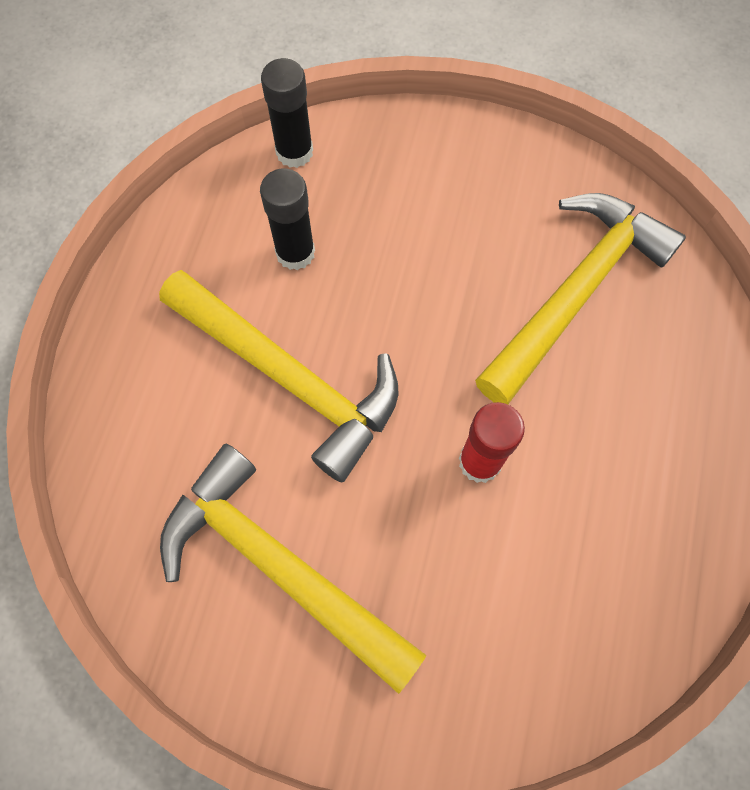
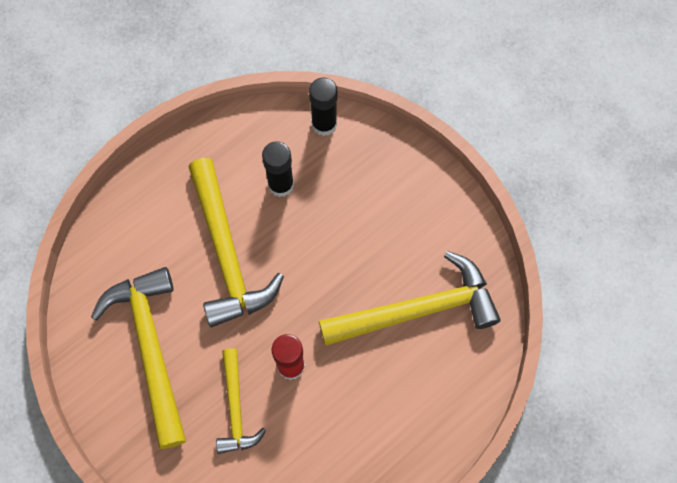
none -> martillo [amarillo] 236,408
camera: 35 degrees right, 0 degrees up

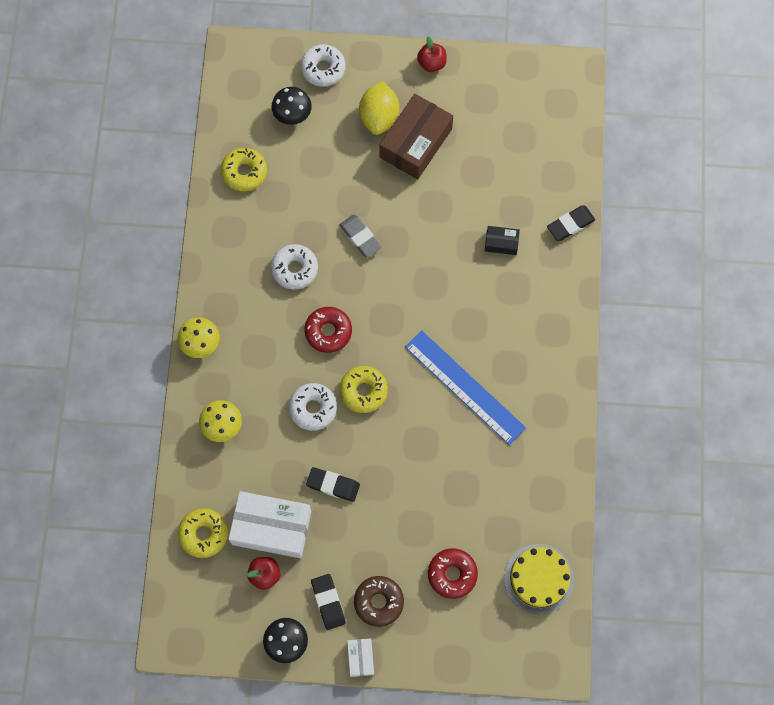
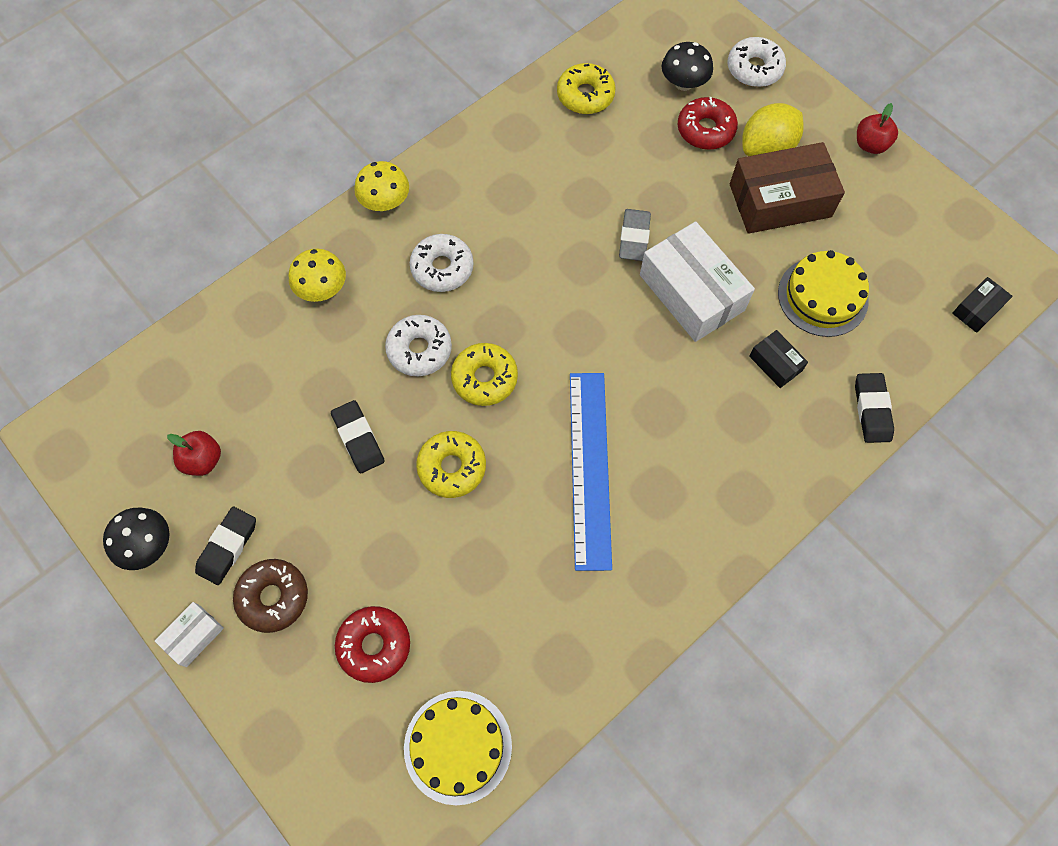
goma de borrar [negro] 570,224 -> goma de borrar [negro] 871,410, 75 degrees clockwise
rosquilla [blanco] 295,269 -> rosquilla [blanco] 442,268, moved
rosquilla [rojo] 328,332 -> rosquilla [rojo] 705,130, moved
caja [blanco] 271,527 -> caja [blanco] 691,292, moved
rosquilla [amarillo] 203,534 -> rosquilla [amarillo] 452,467, moved
none -> tarta [amarillo] 822,296
none -> caja [negro] 977,309
camera: 45 degrees right, 5 degrees down

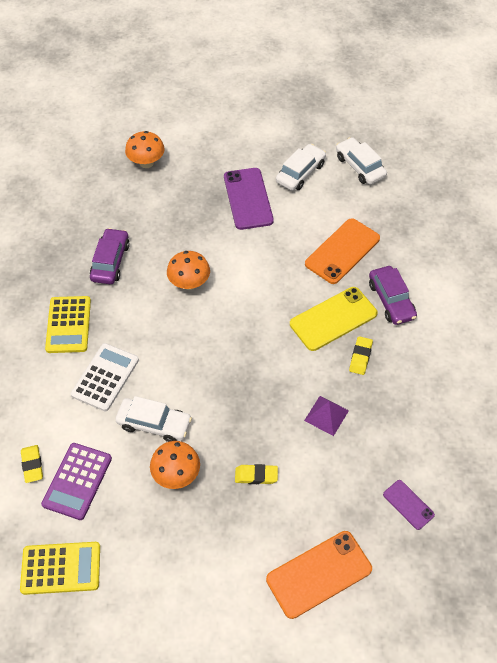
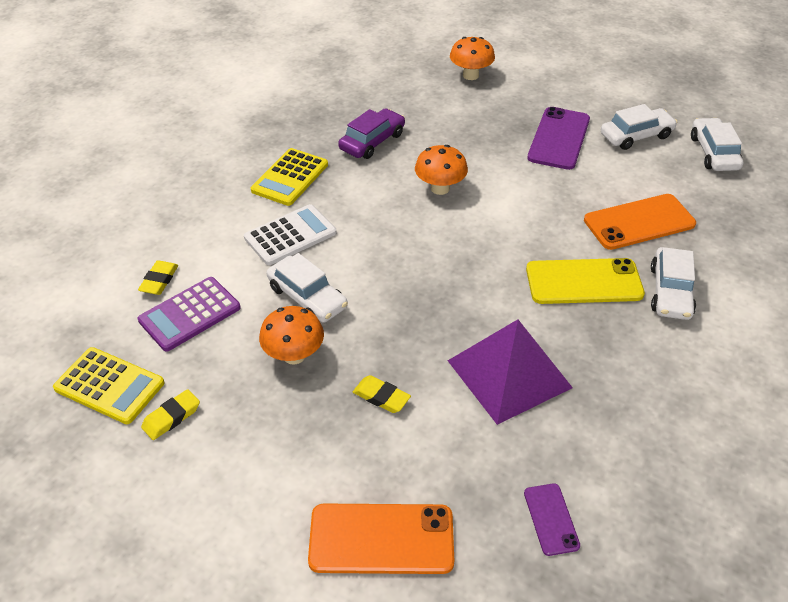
coche [morado] 391,300 -> coche [blanco] 670,291
goma de borrar [amarillo] 360,357 -> goma de borrar [amarillo] 171,417, moved
pirámide [morado] 326,415 -> pirámide [morado] 509,373, x1.99
camera: 30 degrees right, 10 degrees down

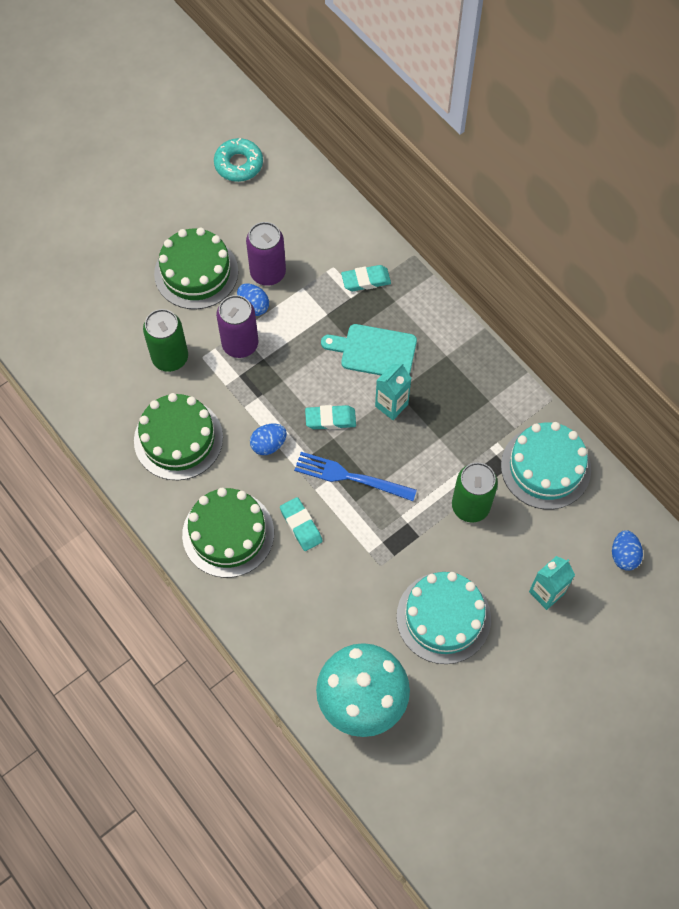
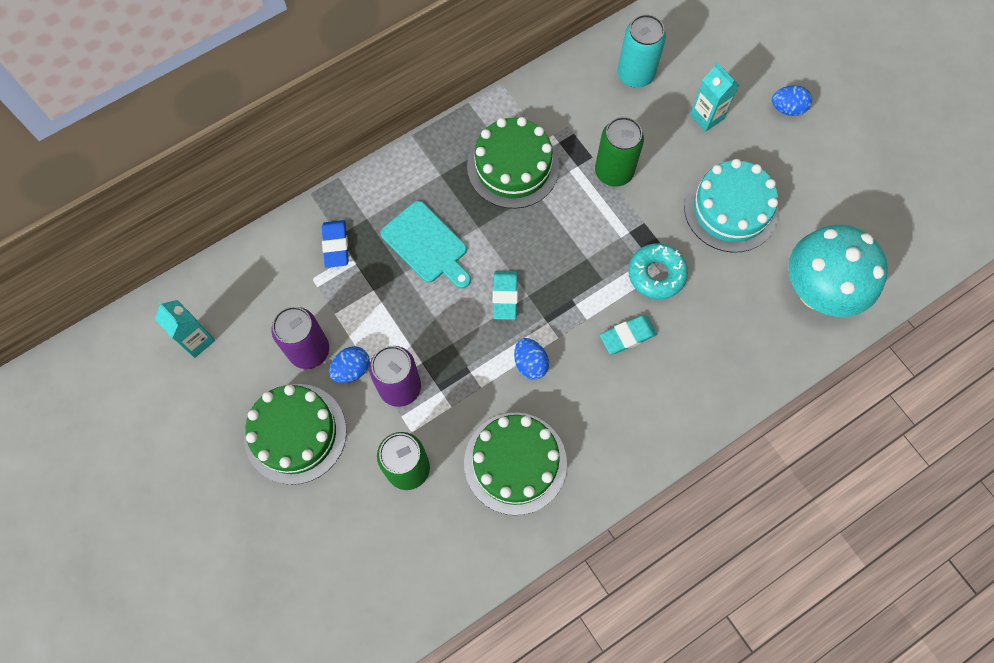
rosquilla [turquesa] 239,164 -> rosquilla [turquesa] 656,274, moved
goma de borrar [turquesa] 366,280 -> goma de borrar [azul] 336,245
tabla de cortar [turquesa] 374,351 -> tabla de cortar [turquesa] 427,245, 60 degrees counterclockwise
cartón de leche [turquesa] 391,405 -> cartón de leche [turquesa] 197,340, moved
tarta [turquesa] 545,467 -> none
tenedor [azul] 350,477 -> none
tarta [verde] 228,533 -> tarta [verde] 513,166, moved
huevo [azul] 623,555 -> huevo [azul] 787,108, moved
none -> lata [turquesa] 635,74
camera: 85 degrees left, 5 degrees up

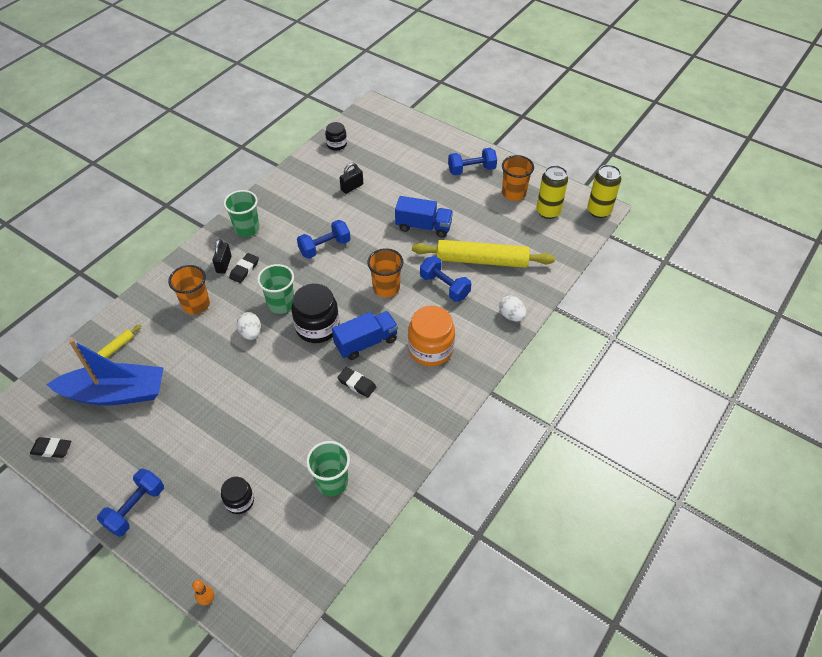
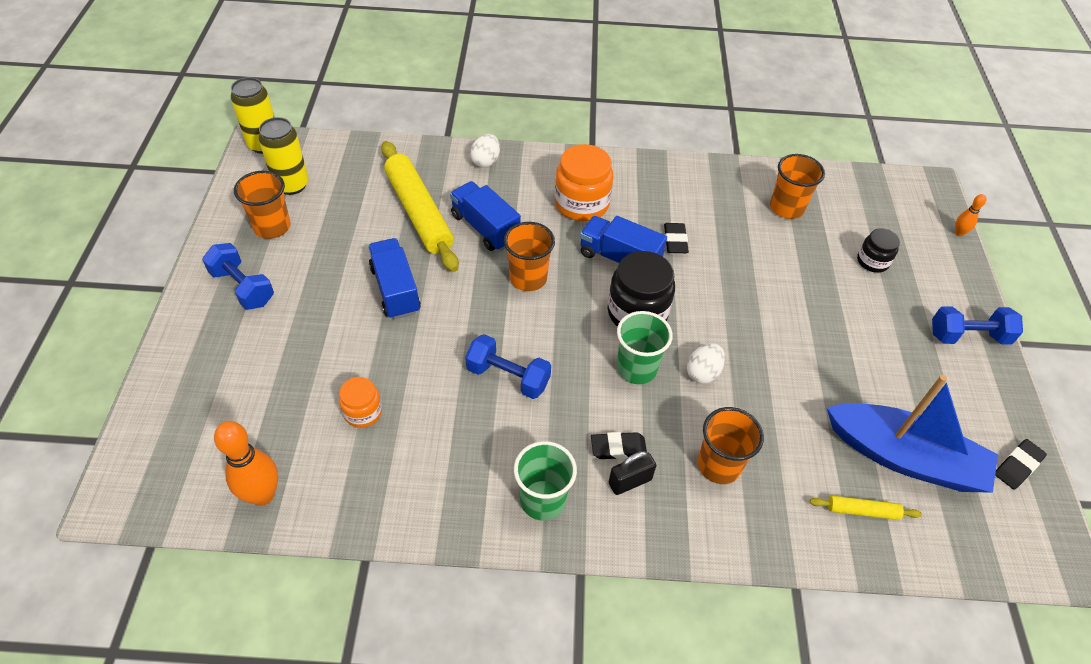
tarro [negro] 336,144 -> bolo [naranja] 262,495
candado [negro] 352,187 -> tarro [naranja] 363,412
mancuerna [azul] 444,286 -> camión [azul] 485,228
barco [azul] 115,393 -> barco [azul] 904,457, 150 degrees clockwise
goma de borrar [negro] 52,449 -> goma de borrar [negro] 1017,466, 75 degrees clockwise
vaso [verde] 332,482 -> vaso [naranja] 786,208
camera: 125 degrees left, 0 degrees up

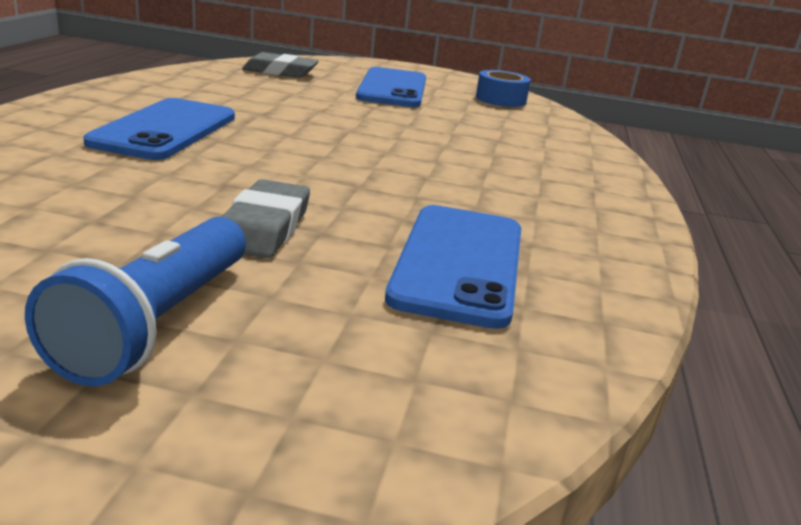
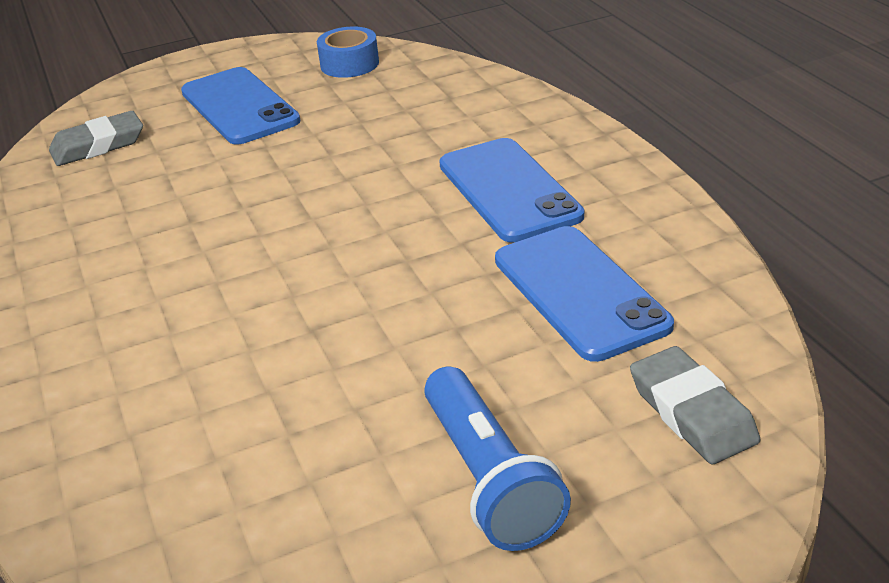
móvil [azul] 165,130 -> móvil [azul] 509,190, moved
goma de borrar [gris] 264,227 -> goma de borrar [gris] 692,412, moved
camera: 30 degrees left, 10 degrees up

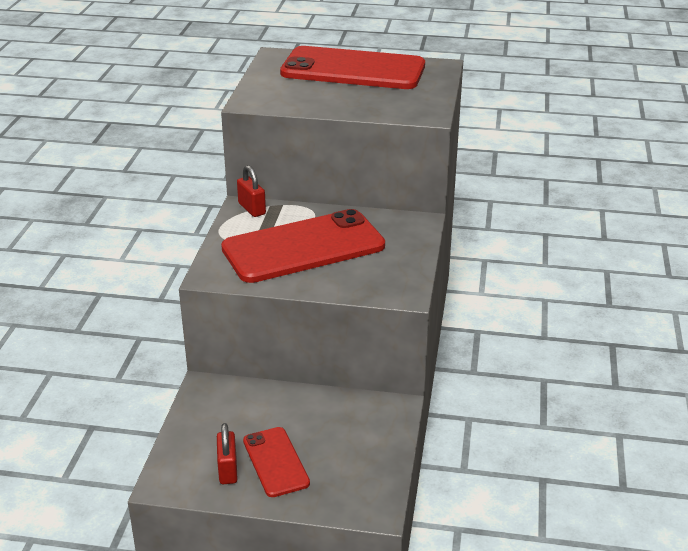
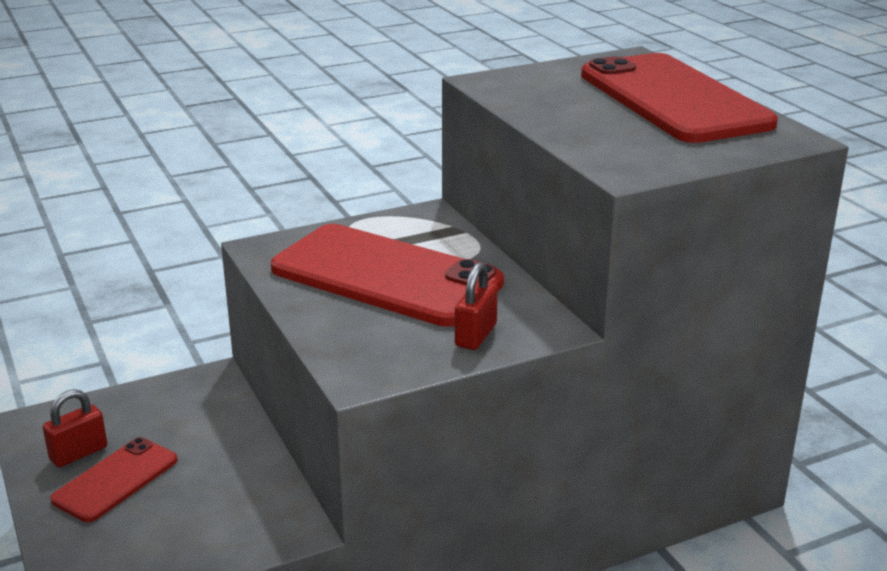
candado [rojo] 252,209 -> candado [rojo] 476,335, moved
camera: 55 degrees right, 5 degrees down

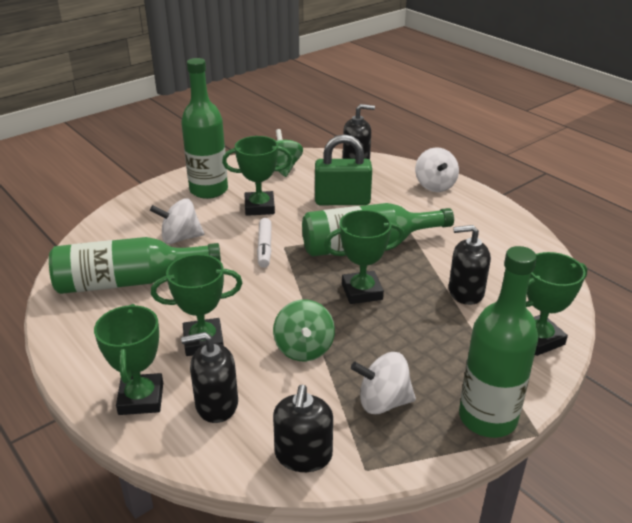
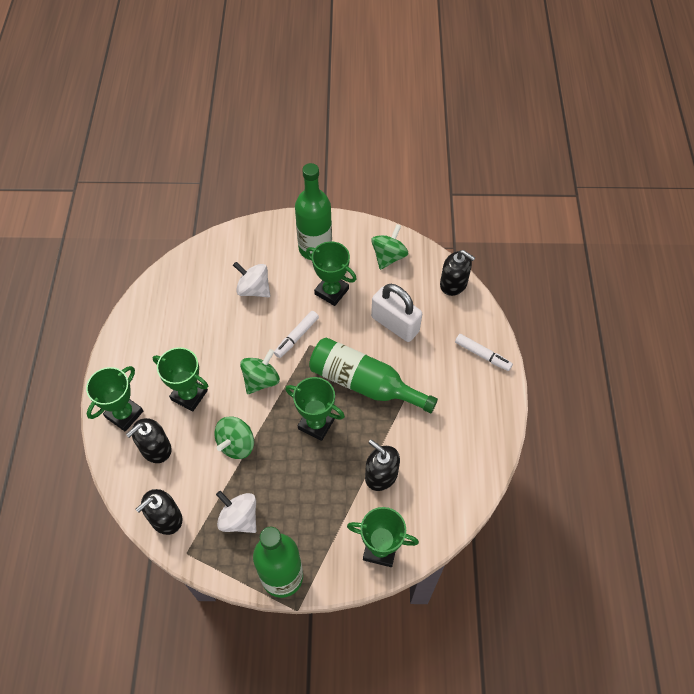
candado [verde] 342,201 -> candado [blanco] 395,324
peonza [blanco] 435,185 -> rotulador [blanco] 482,355
botella [verde] 127,281 -> none
dispensador de jabón [negro] 216,404 -> dispensador de jabón [negro] 155,449, 75 degrees counterclockwise
none -> peonza [verde] 261,380
camera: 40 degrees right, 25 degrees up

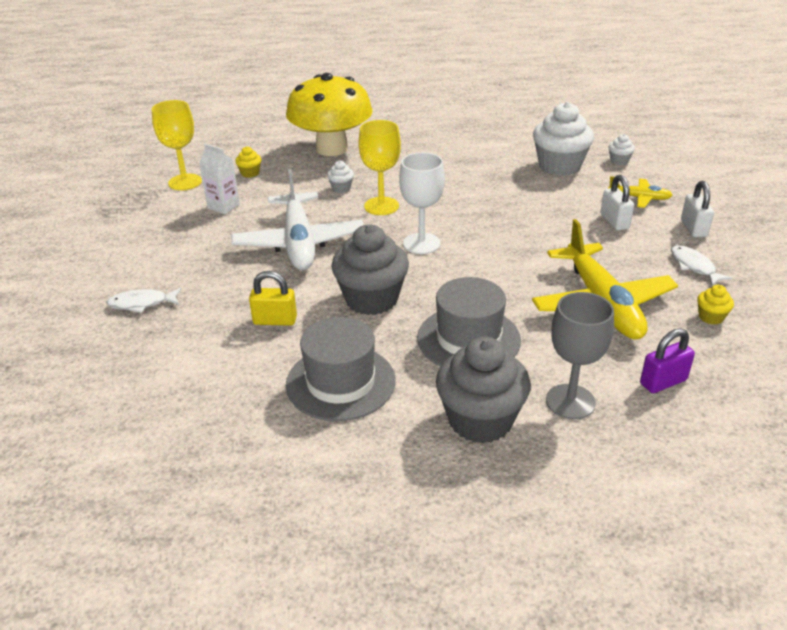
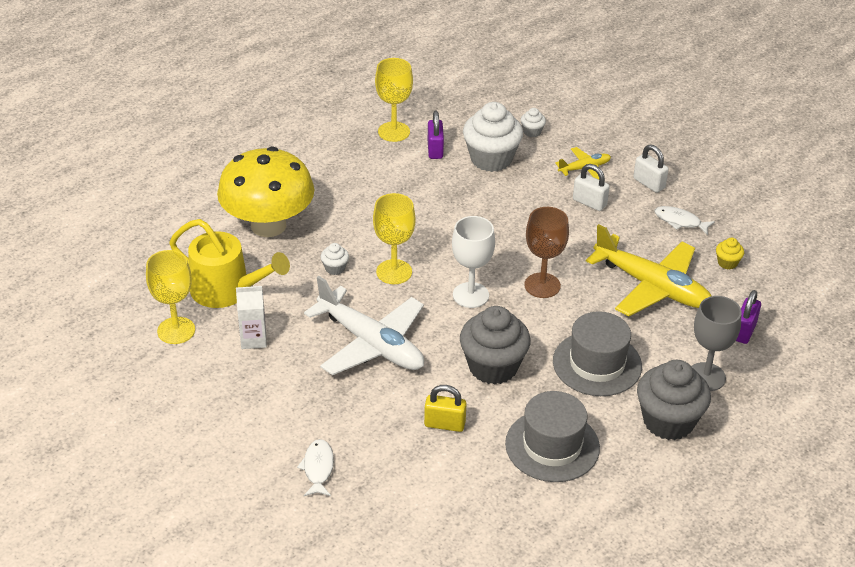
magdalena [amarillo] 250,173 -> regadera [amarillo] 227,290
candado [amarillo] 275,320 -> candado [amarillo] 444,424, 45 degrees clockwise
pez [blanco] 142,303 -> pez [blanco] 318,468, 135 degrees clockwise
none -> copa [amarillo] 394,132
none -> candado [morado] 435,150
none -> copa [marrón] 542,285
camera: 40 degrees left, 5 degrees up

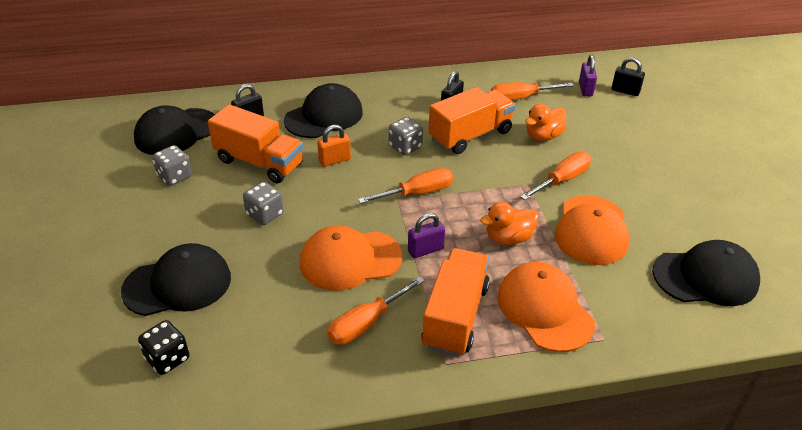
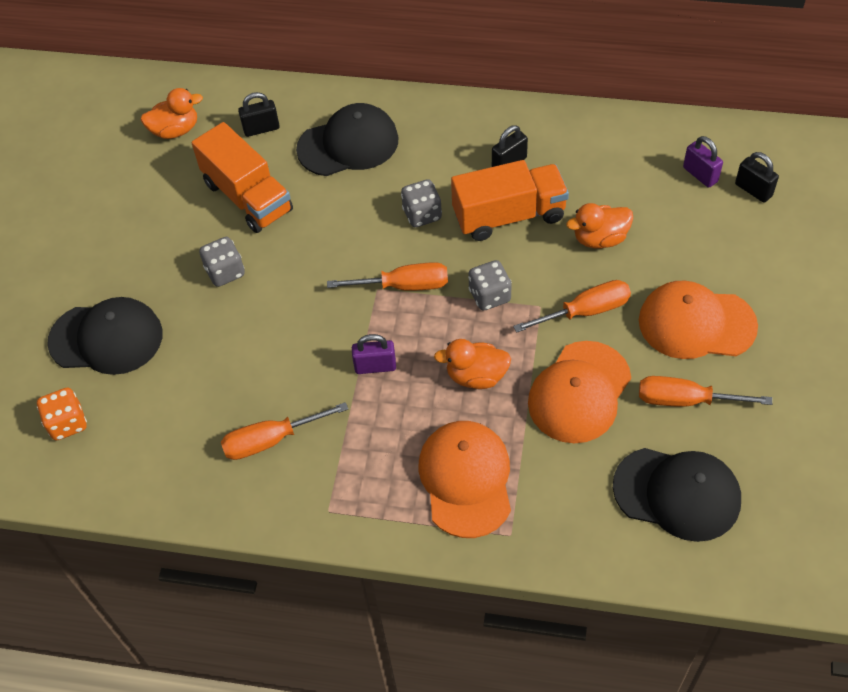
candado [morado] 585,89 -> candado [morado] 700,175, 60 degrees counterclockwise
destornillador [naranja] 521,98 -> destornillador [naranja] 686,400, moved
gorra [negro] 176,132 -> pato [naranja] 175,130
candado [naranja] 334,160 -> none
dado [gris] 175,177 -> dado [gris] 489,296, moved
gorra [naranja] 350,260 -> gorra [naranja] 696,323, moved
camión [naranja] 455,316 -> none
dado [negro] 167,359 -> dado [naranja] 67,423
camera: 25 degrees right, 15 degrees up

